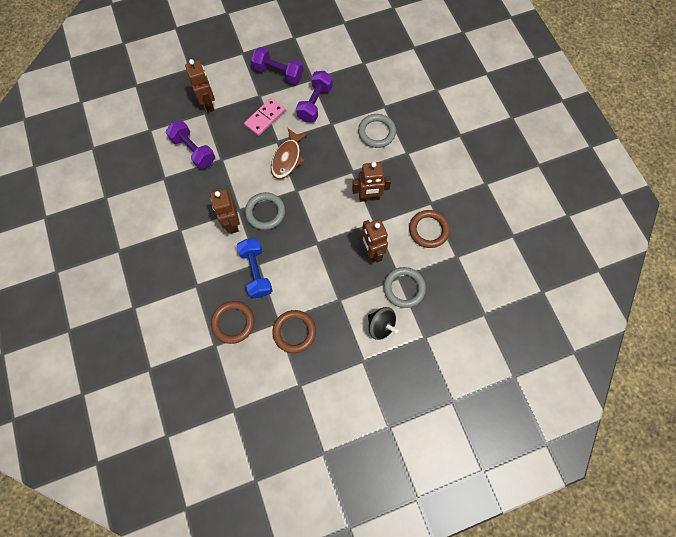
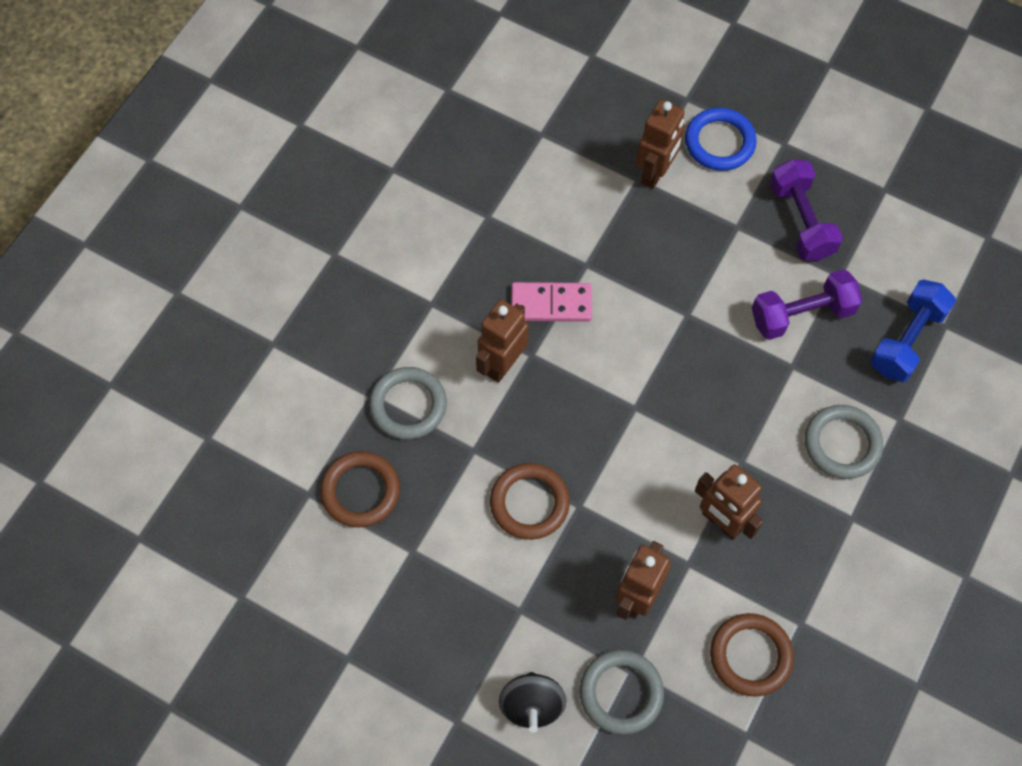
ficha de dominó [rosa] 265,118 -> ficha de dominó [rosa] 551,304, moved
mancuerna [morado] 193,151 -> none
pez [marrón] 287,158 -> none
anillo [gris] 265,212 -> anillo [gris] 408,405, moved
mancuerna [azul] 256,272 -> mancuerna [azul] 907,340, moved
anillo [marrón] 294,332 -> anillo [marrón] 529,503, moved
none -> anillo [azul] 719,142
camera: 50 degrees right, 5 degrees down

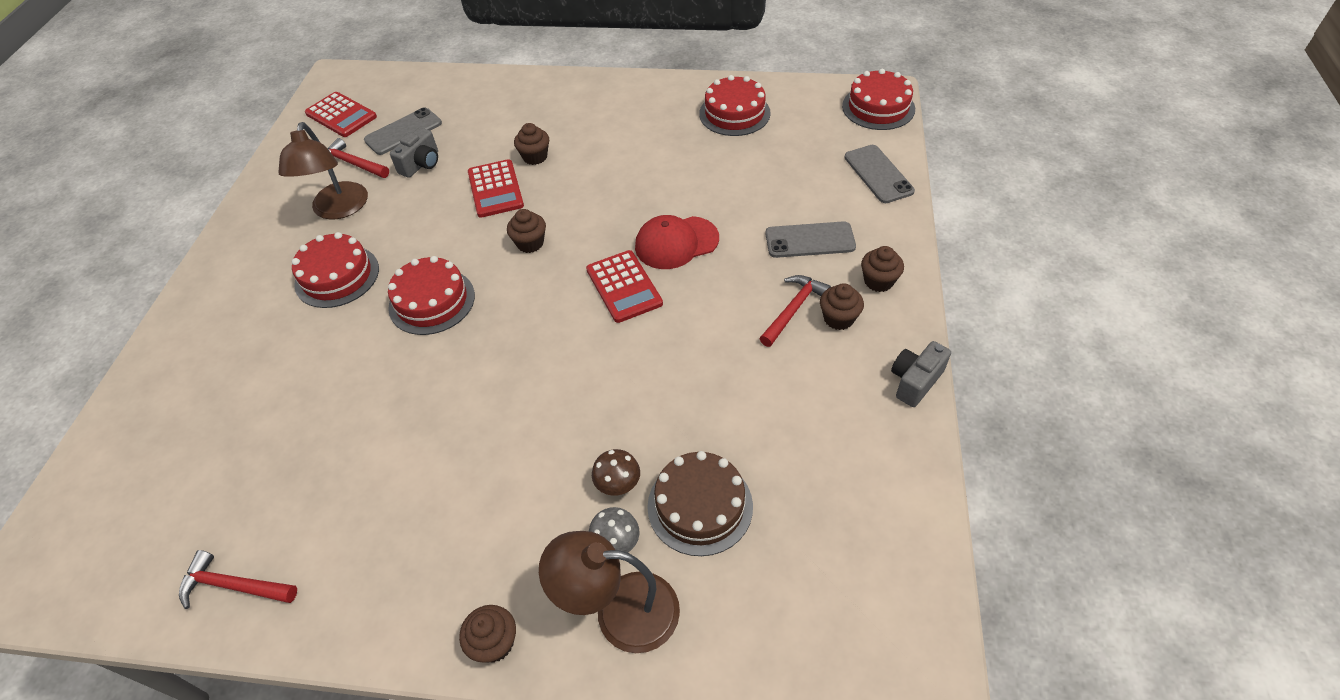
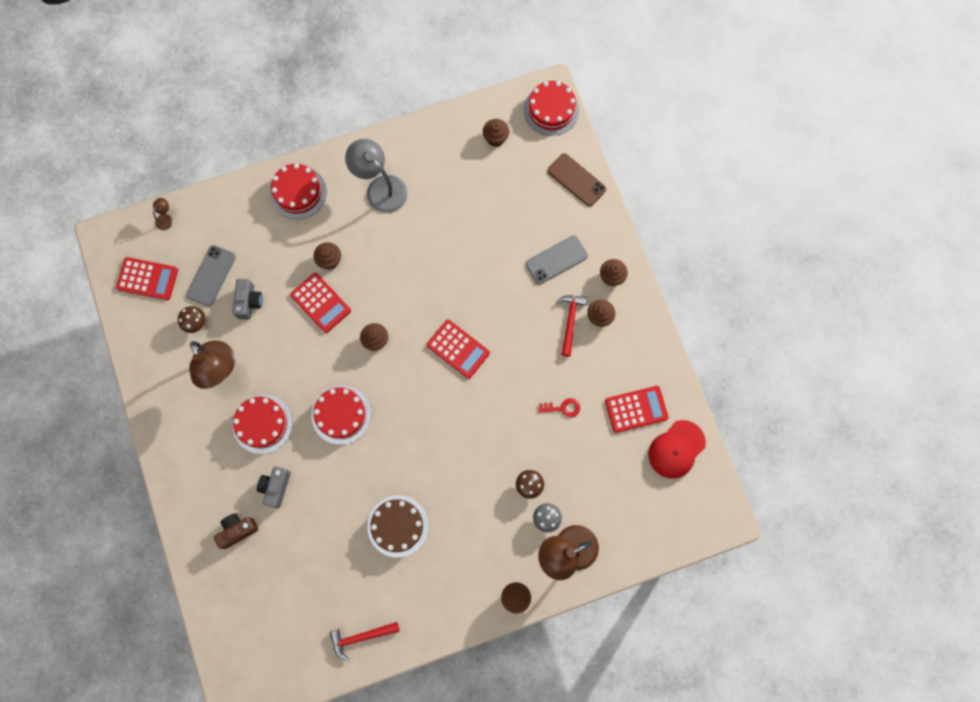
tarta [rojo] 734,113 -> tarta [rojo] 298,192, moved
martillo [rojo] 353,163 -> seta [marrón] 196,323
móvil [gris] 878,174 -> móvil [marrón] 576,180
gorra [rojo] 676,243 -> gorra [rojo] 676,449, moved
cámara [gris] 915,381 -> cámara [gris] 276,487, moved
tarta [marrón] 700,506 -> tarta [marrón] 398,526, moved
none -> magdalena [marrón] 495,138
none -> lámpara [gris] 380,188
none -> lámpara [marrón] 166,218
none -> calculadora [rojo] 636,409
none -> llave [rojo] 563,408
none -> cámara [marrón] 237,530
camera: 30 degrees left, 25 degrees up

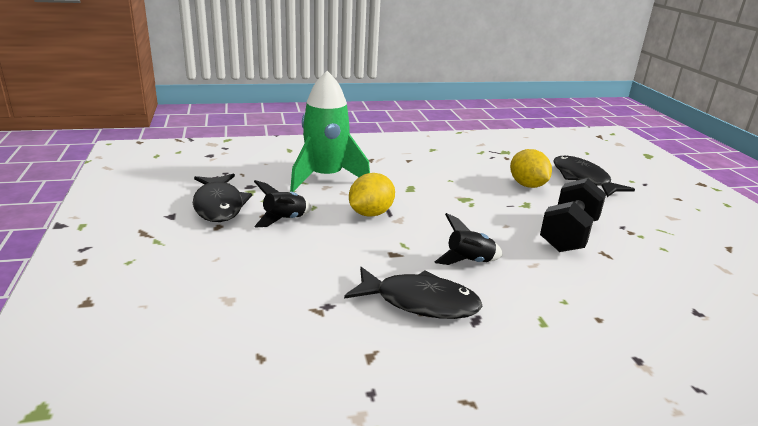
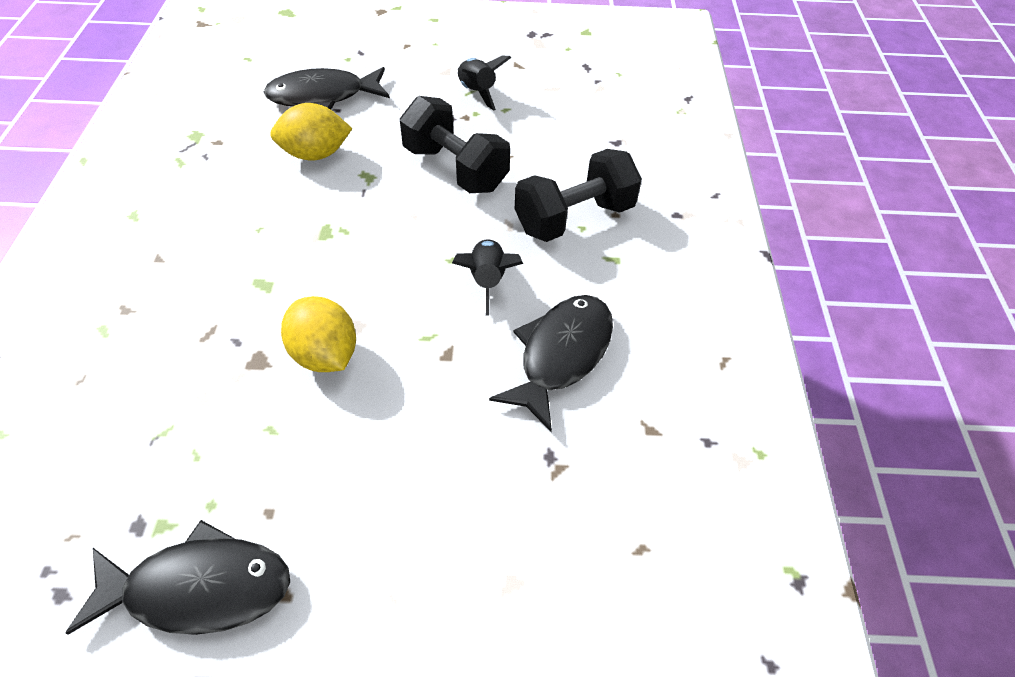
cohete [verde] 325,178 -> none
cohete [negro] 284,220 -> cohete [negro] 477,92, moved
none -> mancuerna [negro] 574,218
camera: 75 degrees left, 25 degrees up

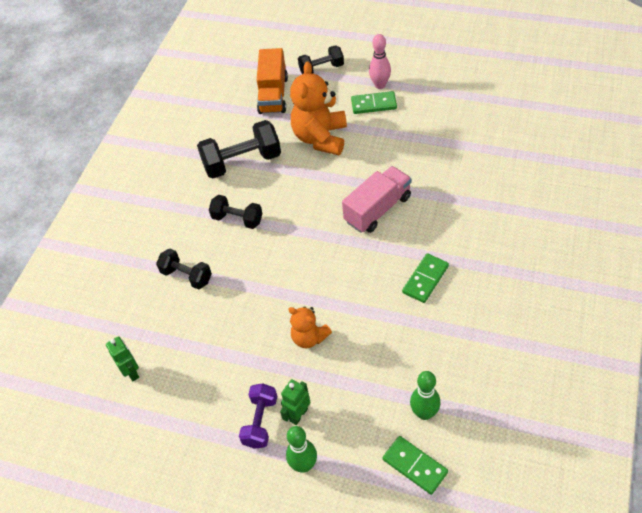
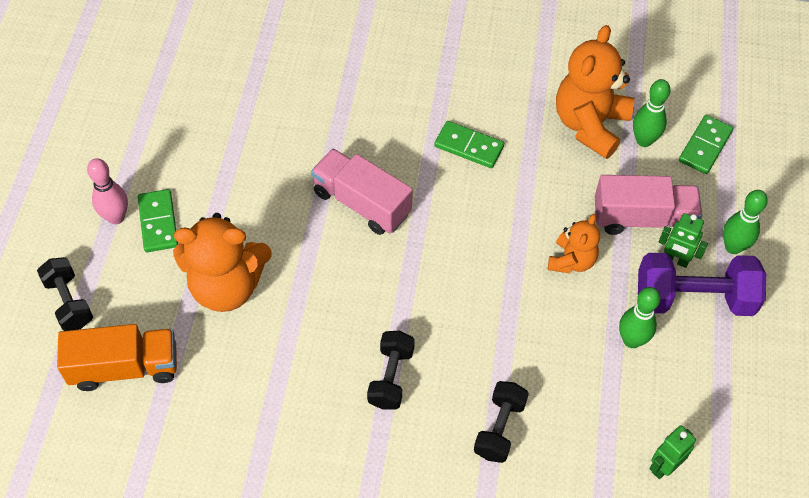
mancuerna [negro] 242,162 -> none
mancuerna [morado] 260,421 -> mancuerna [morado] 694,298, x1.64
none -> osito [naranja] 590,124
none -> camión [rosa] 643,218
none -> bolo [verde] 631,340
camera: 105 degrees left, 5 degrees up

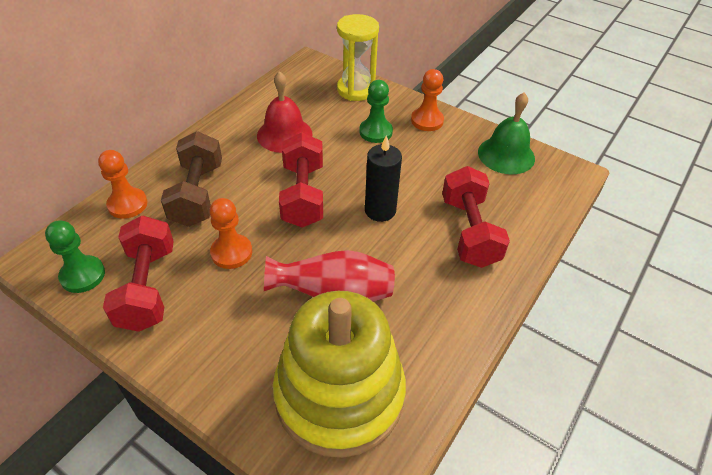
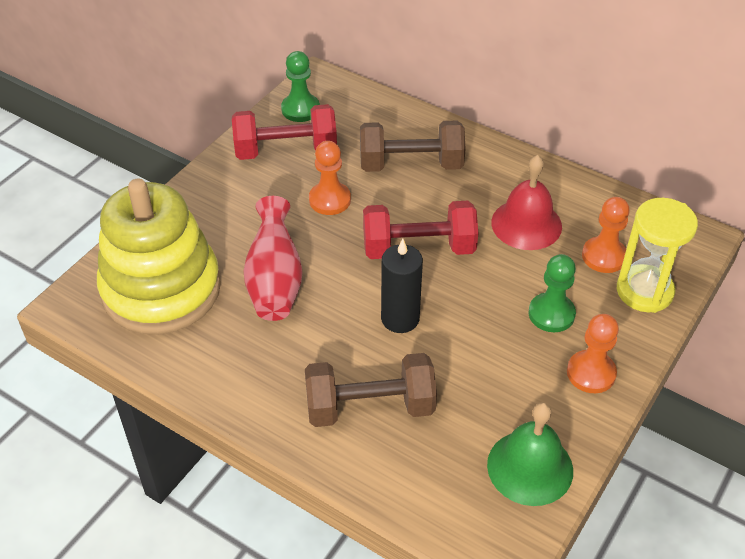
peón [naranja] 127,204 -> peón [naranja] 604,256, moved
mancuerna [rojo] 469,232 -> mancuerna [marrón] 370,407
camera: 90 degrees right, 0 degrees up

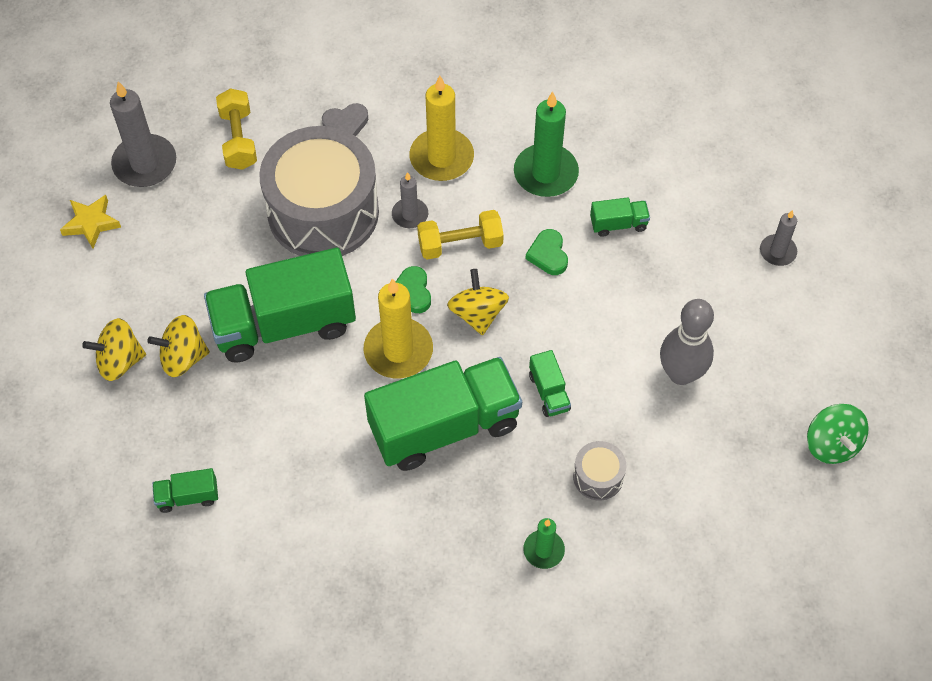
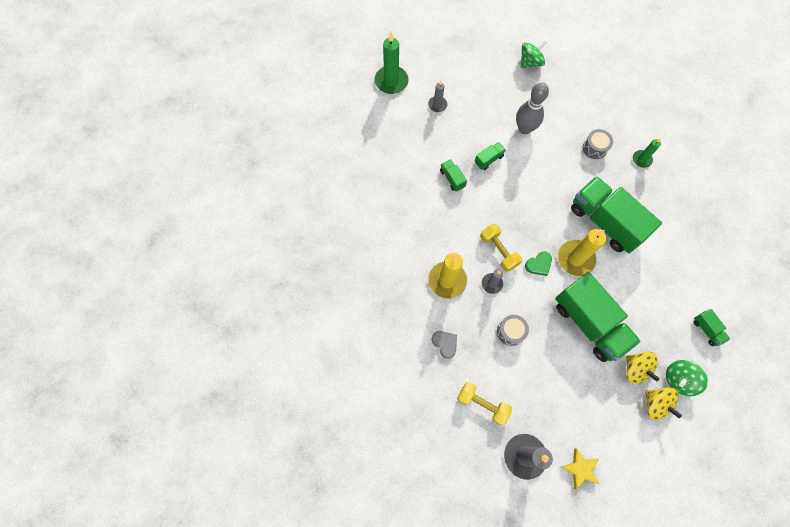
mancuerna [amarillo] 239,139 -> mancuerna [amarillo] 482,404, 60 degrees clockwise
vela [verde] 545,173 -> vela [verde] 391,81, moved
tambor [gris] 323,212 -> tambor [gris] 510,332, x0.41
corazón [verde] 548,255 -> none
peonza [amarillo] 477,313 -> none
camión [verde] 549,392 -> camión [verde] 488,159, moved
none -> peonza [verde] 678,379
camera: 110 degrees left, 10 degrees up

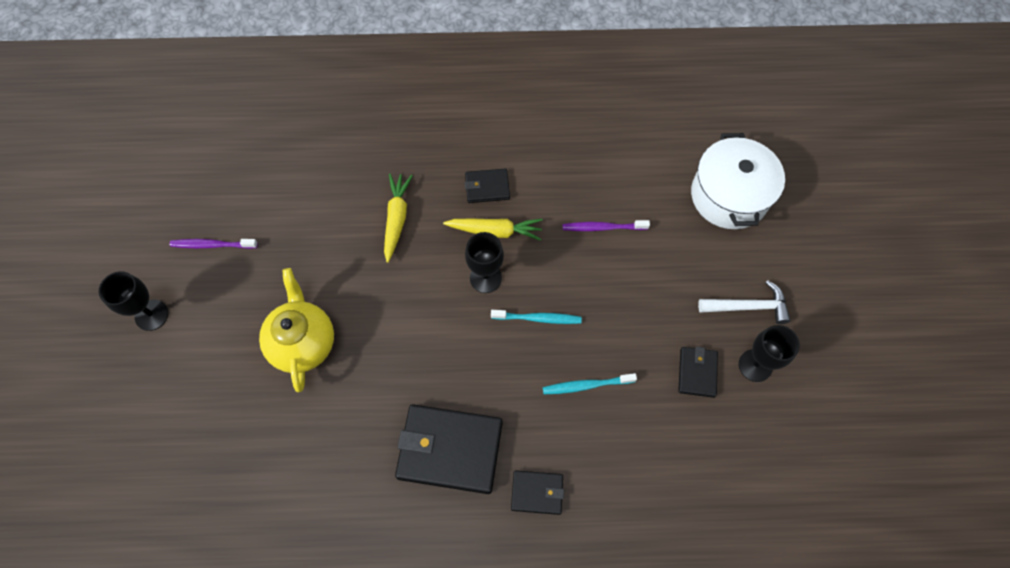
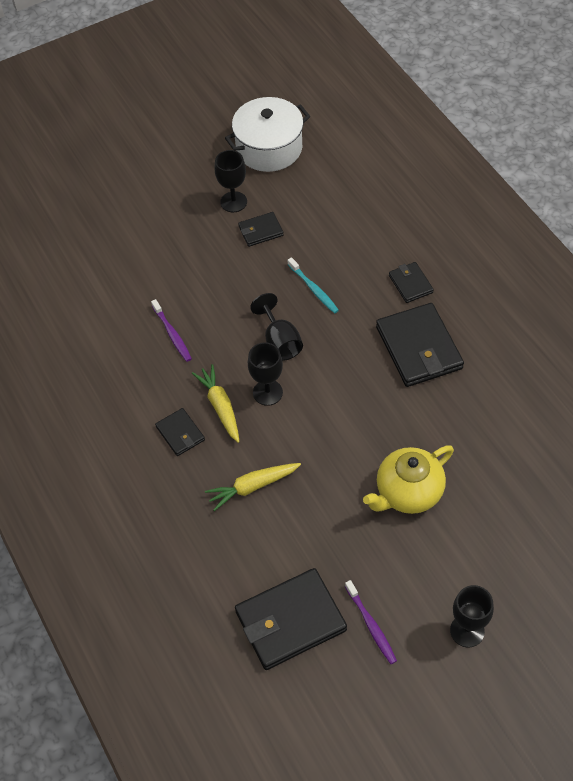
olla [blanco] 729,195 -> olla [blanco] 269,148, moved
martillo [blanco] 748,306 -> none
cepillo de dientes [turquesa] 538,318 -> copa [negro] 280,341
none -> cartera [negro] 290,621
camera: 115 degrees left, 10 degrees down

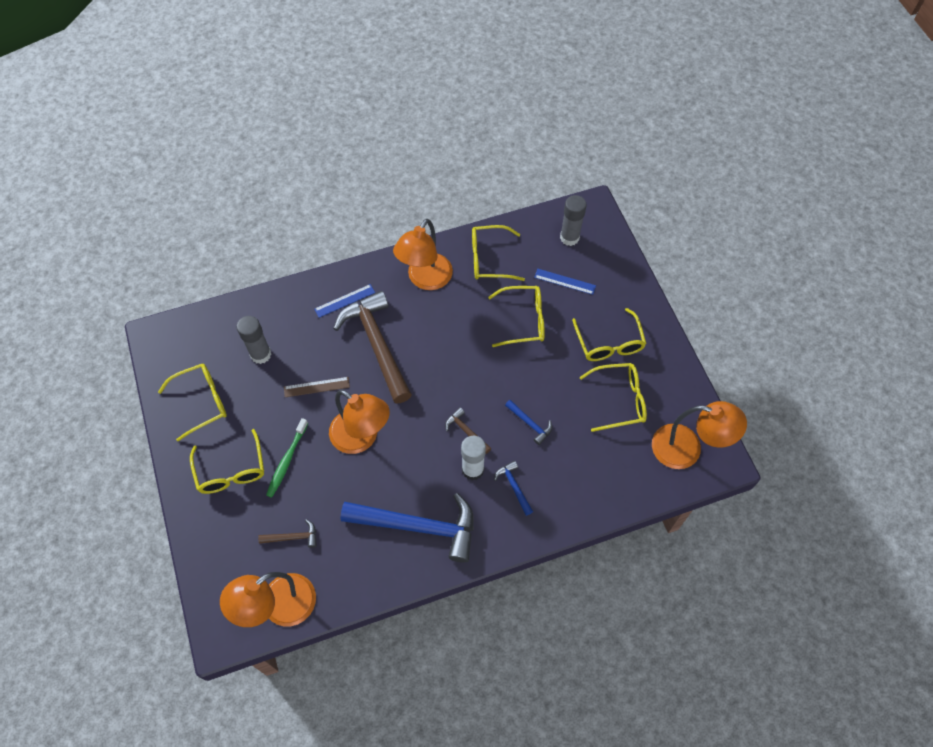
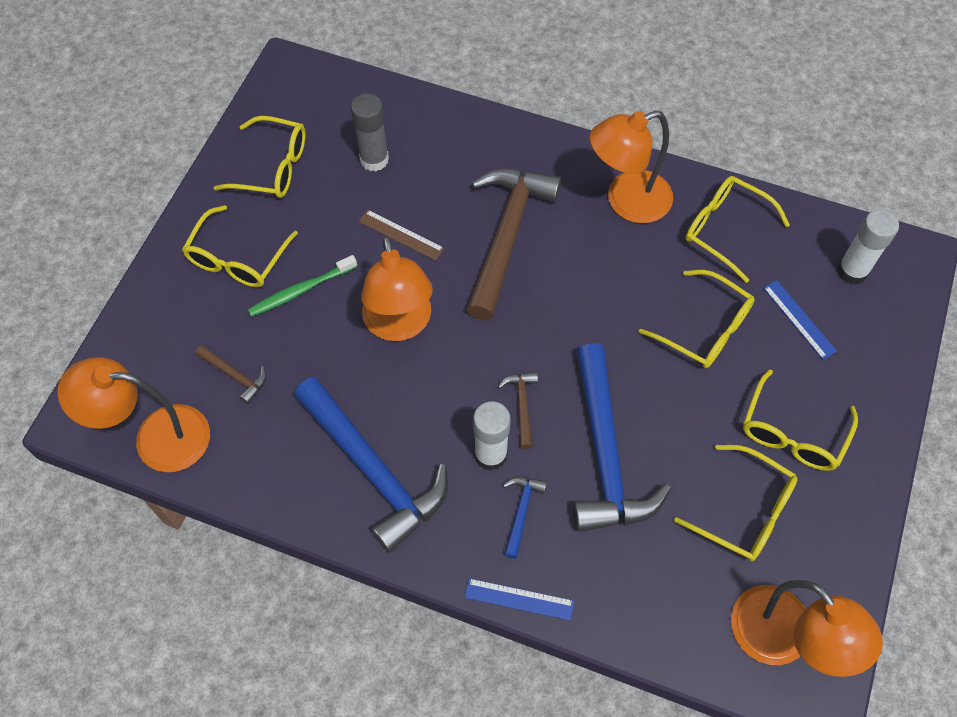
barra de pegamento [gris] 569,237 -> barra de pegamento [blanco] 852,271
regla [azul] 344,301 -> regla [azul] 519,599, moved
martillo [azul] 530,424 -> martillo [azul] 605,454, x2.33
camera: 40 degrees right, 0 degrees up

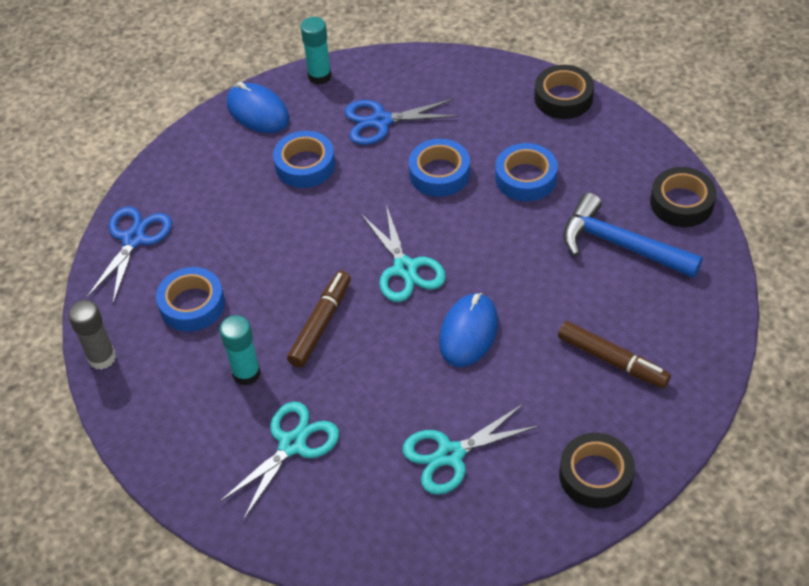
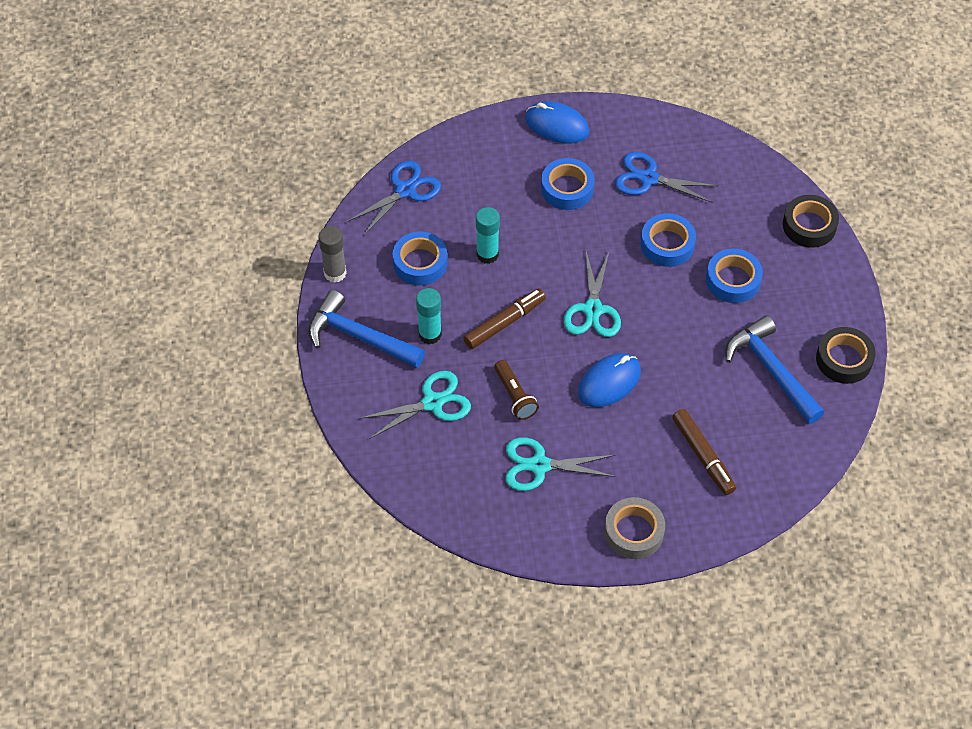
barra de pegamento [turquesa] 319,76 -> barra de pegamento [turquesa] 487,254, moved
ratón [azul] 258,112 -> ratón [azul] 556,125, 45 degrees counterclockwise
cinta adhesiva [negro] 595,475 -> cinta adhesiva [gris] 634,532
none -> martillo [azul] 359,337
none -> lámpara de mano [marrón] 514,396
camera: 25 degrees right, 5 degrees up

